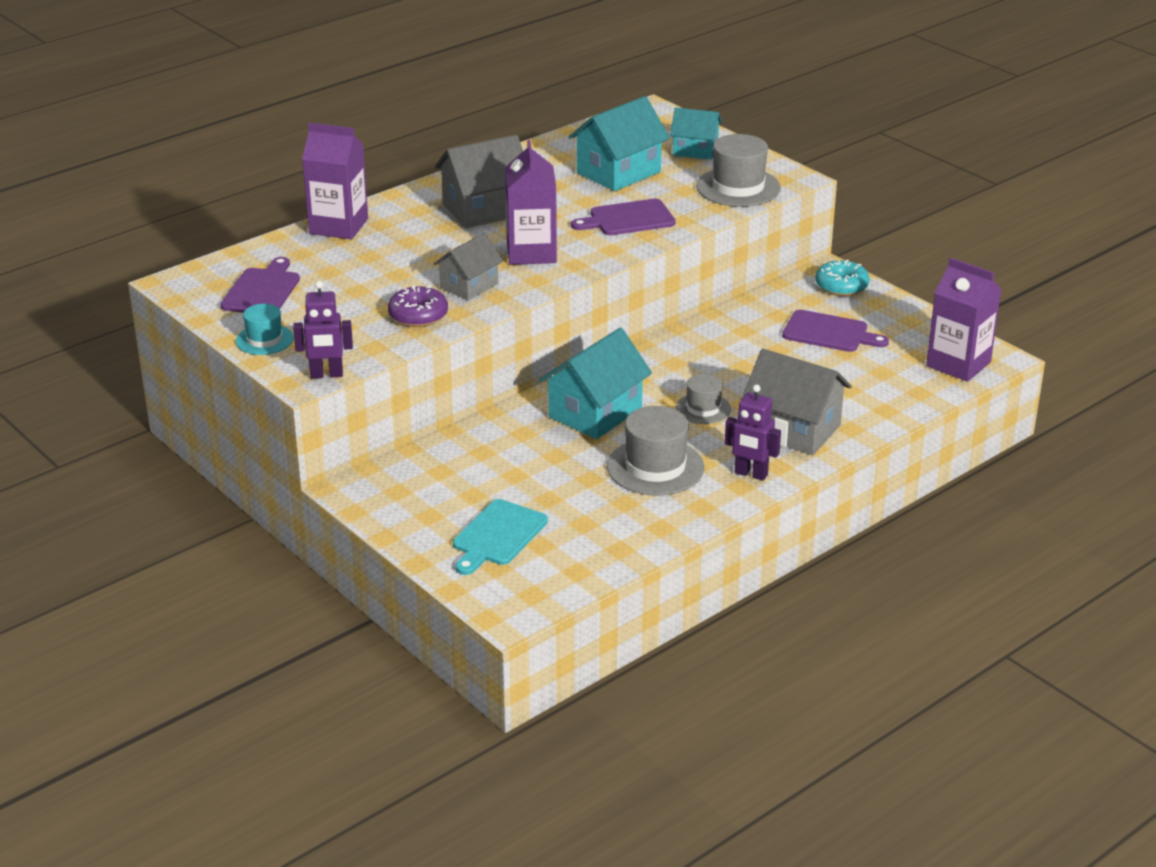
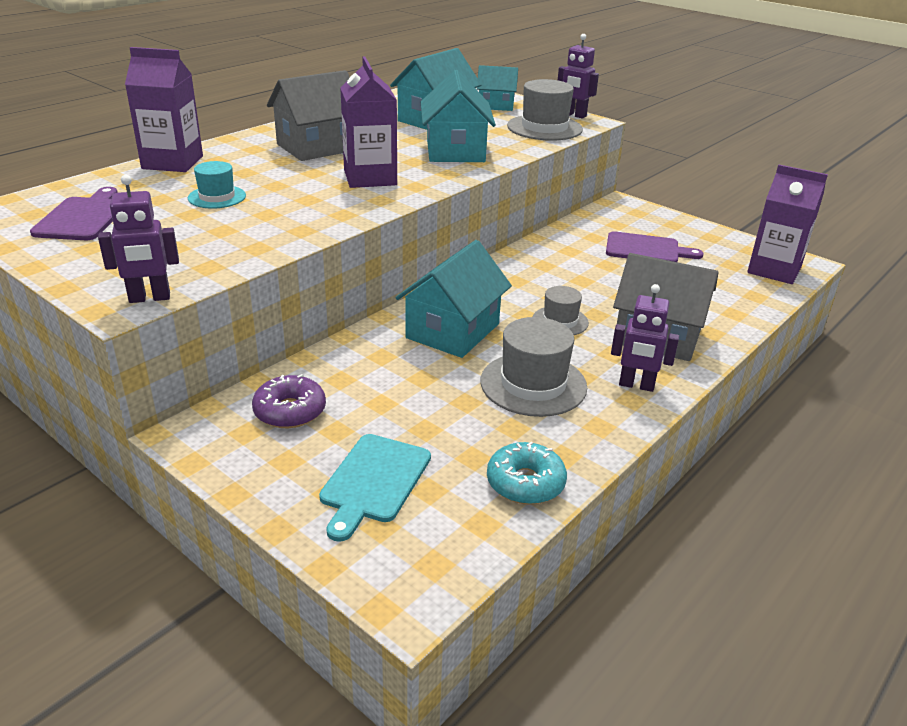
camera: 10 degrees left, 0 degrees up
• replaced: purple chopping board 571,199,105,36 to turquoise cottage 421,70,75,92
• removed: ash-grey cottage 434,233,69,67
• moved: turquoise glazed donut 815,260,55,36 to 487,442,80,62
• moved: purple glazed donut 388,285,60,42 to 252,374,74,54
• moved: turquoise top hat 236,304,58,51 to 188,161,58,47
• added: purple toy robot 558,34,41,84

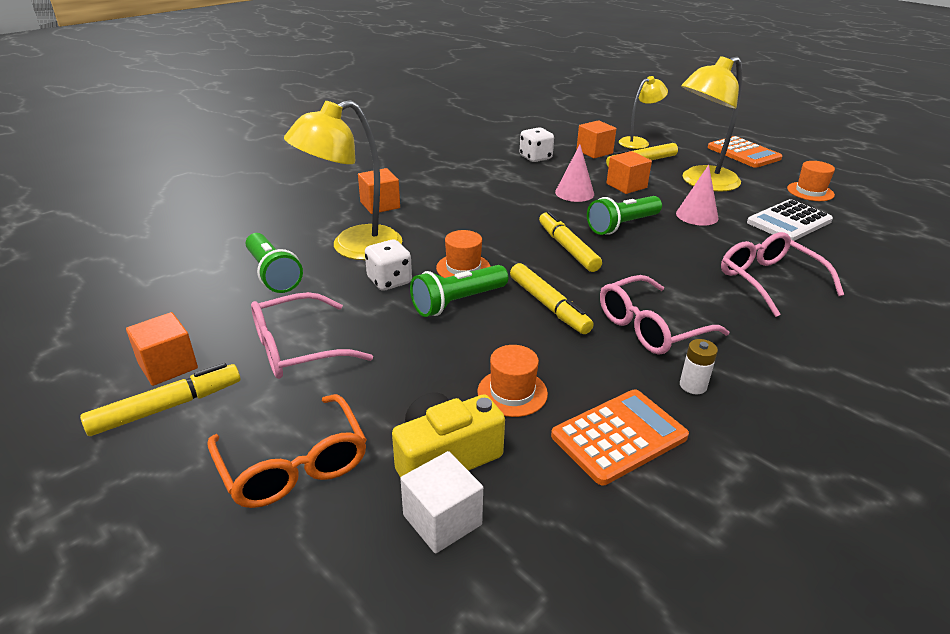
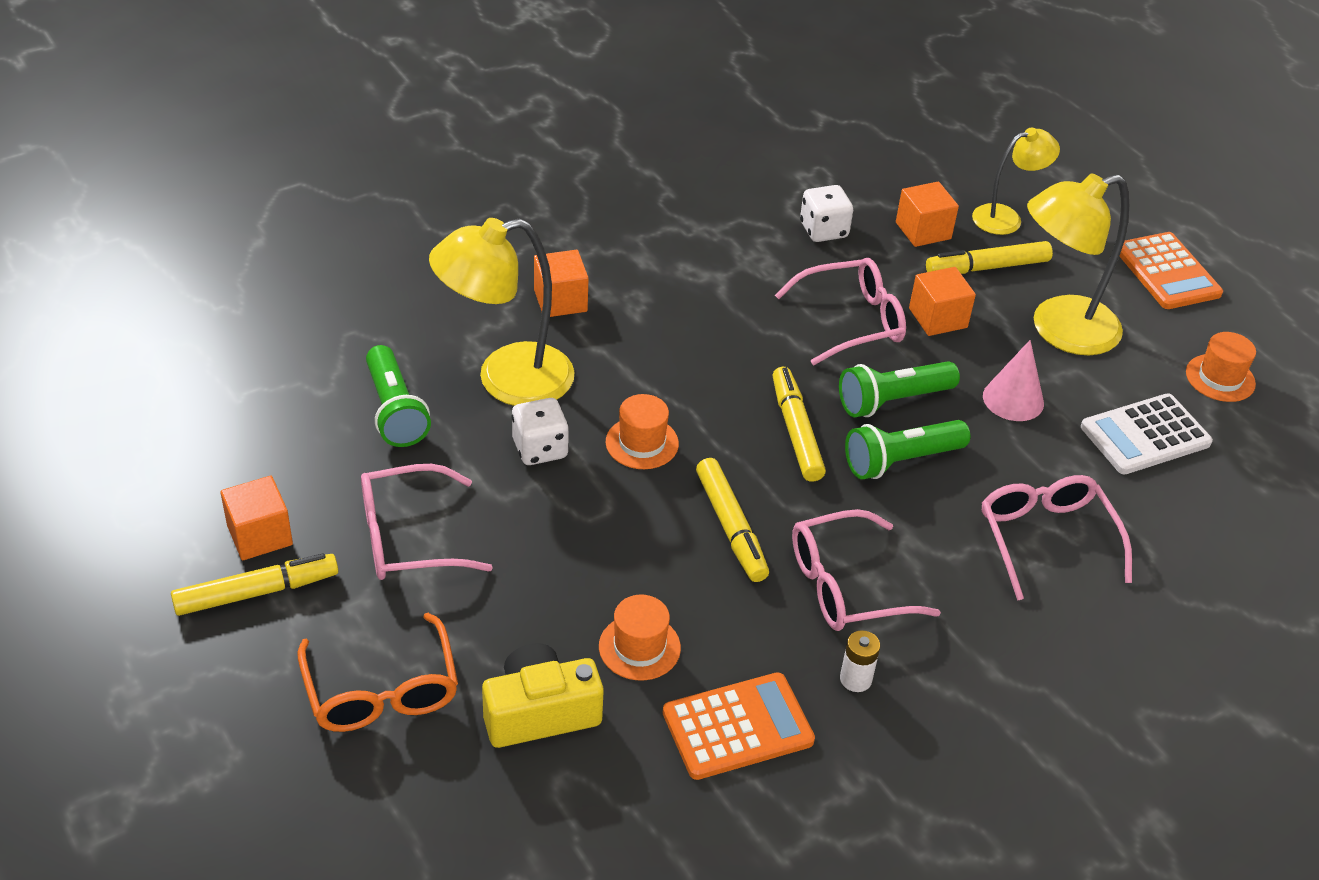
camera: 10 degrees right, 10 degrees up
• replaced: rose-pink solid cone 555,145,39,57 to rose-pink spectacles 775,258,131,107
• moved: emerald flashlight 410,265,98,52 to 845,420,125,59
• removed: white cube 400,451,83,102

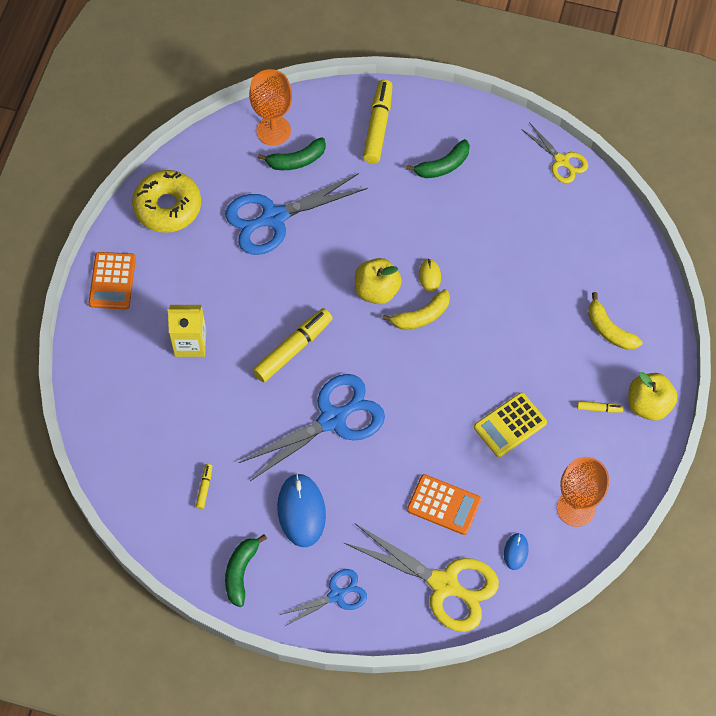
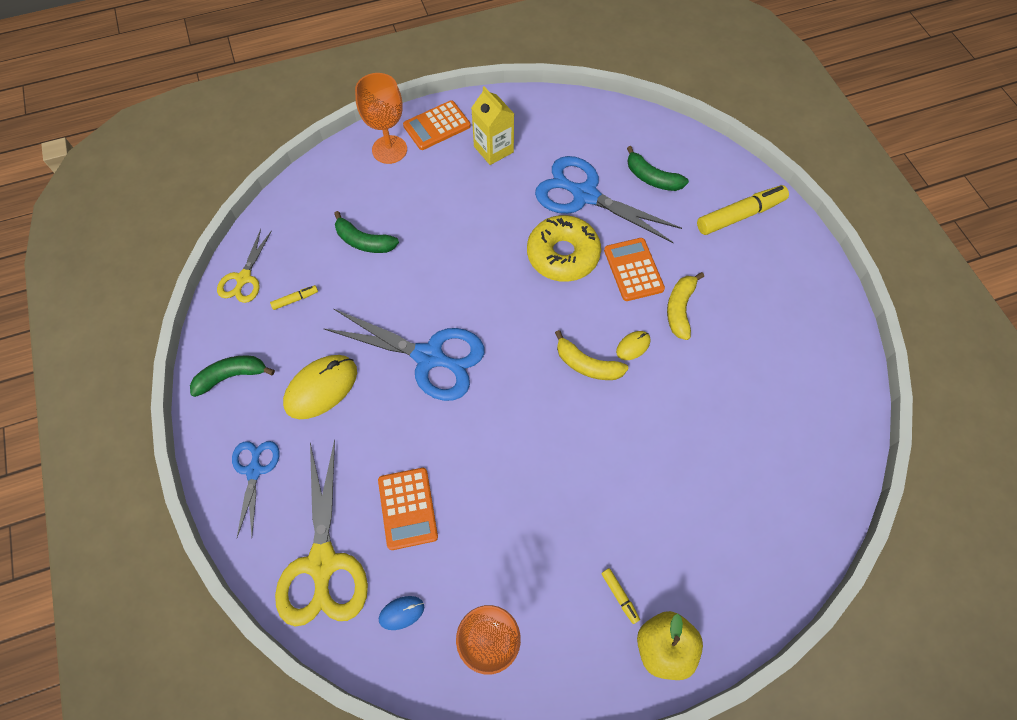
camera: 55 degrees right, 0 degrees up
• moved: orange wine glass 249,69,43,77 to 355,73,52,91
• moved: golden pair of scissors 521,122,67,61 to 217,229,55,74
• moved: emerald banana fruit 406,139,64,39 to 334,211,65,42
• moved: golden glazed donut 132,170,69,63 to 527,215,74,67
• removed: golden apple fruit 355,258,47,46
• moved: golden banana fruit 588,292,55,58 to 667,272,37,68
• moved: golden milk carton 168,305,38,52 to 471,87,43,78
• removed: golden felt pen 252,308,81,74
• removed: golden adding machine 474,392,73,65
• recoloured: cobalt PC mouse 277,473,49,74 to golden PC mouse 283,355,74,64
• turned: cobalt pair of scissors 280,569,87,58 = 232,441,47,96 120 degrees counterclockwise
• added: orange adding machine 604,238,61,63

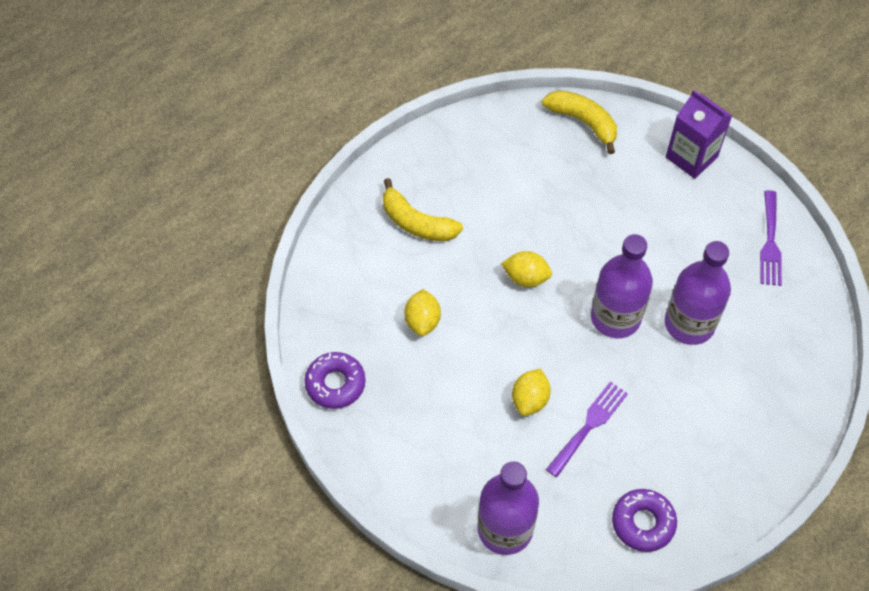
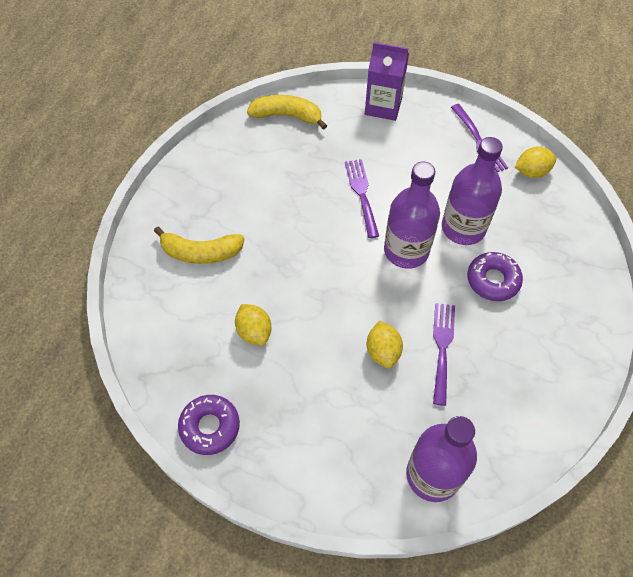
camera: 30 degrees left, 0 degrees up
• moved: golden toy lemon 501,251,51,36 to 515,146,42,32
• moved: purple glazed donut 612,489,65,63 to 467,252,56,49
• added: purple fork 345,159,34,79

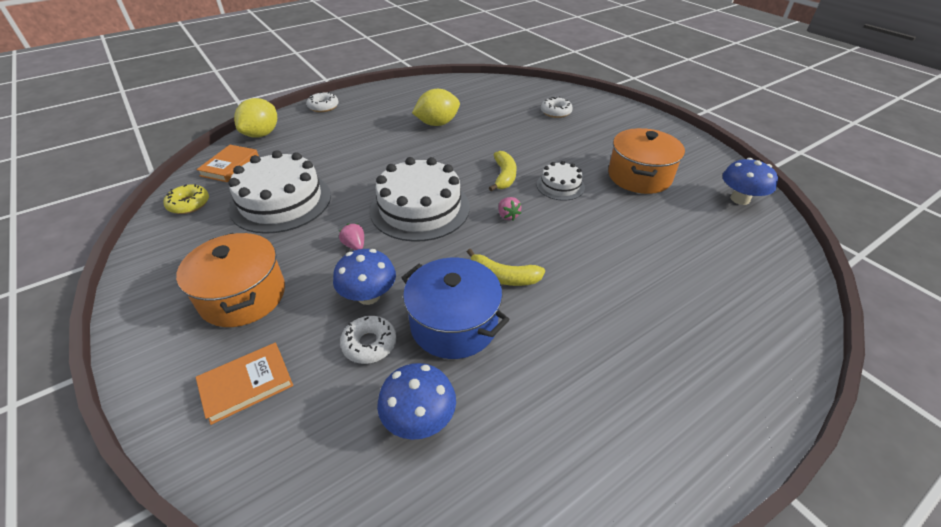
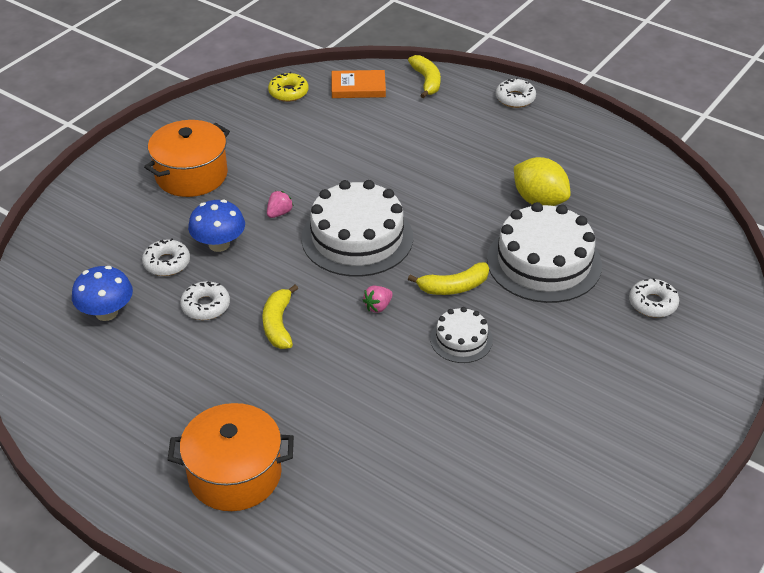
camera: 70 degrees right, 0 degrees up
• replaced: golden toy lemon 234,98,43,40 to golden banana fruit 408,55,33,43
• moved: orange pot 608,128,77,66 to 168,403,126,108
• moved: white gateau 228,150,103,84 to 487,202,115,101
• removed: cobalt fungus 723,158,55,47
• replaced: cobalt pot 401,258,109,101 to white glazed donut 180,281,50,39
• removed: orange hardcover 196,343,97,82

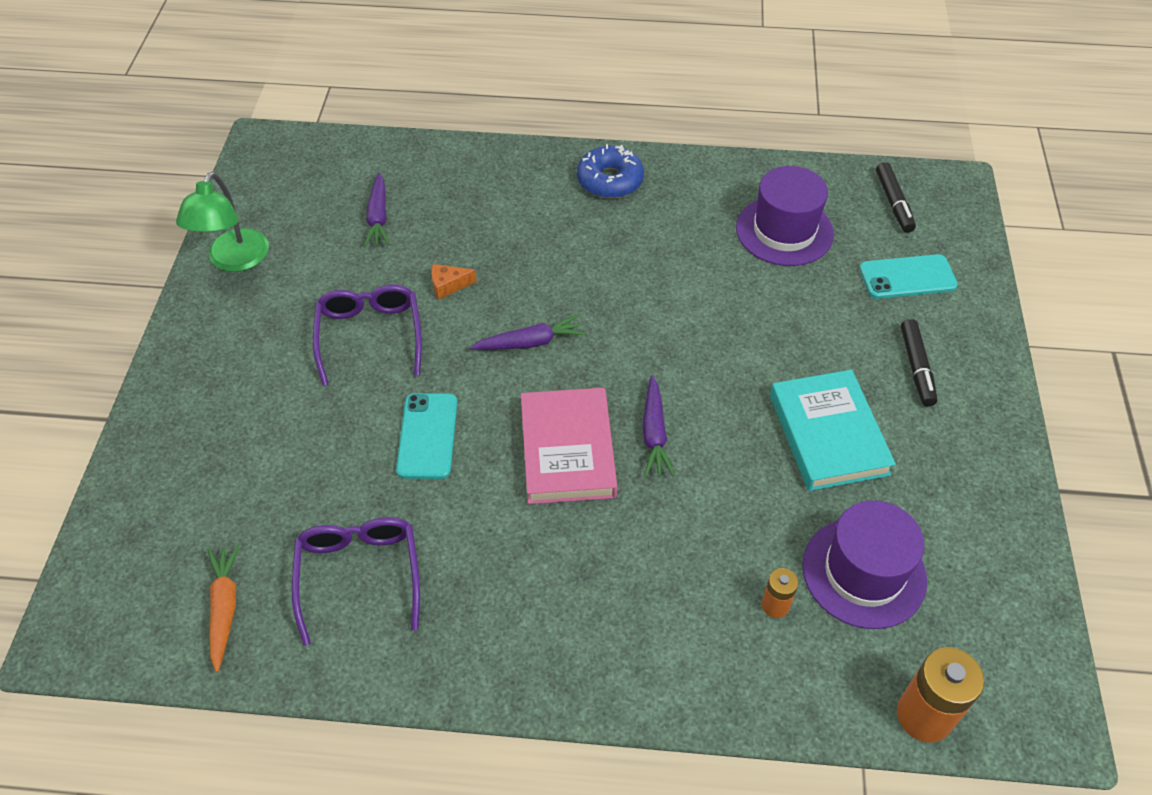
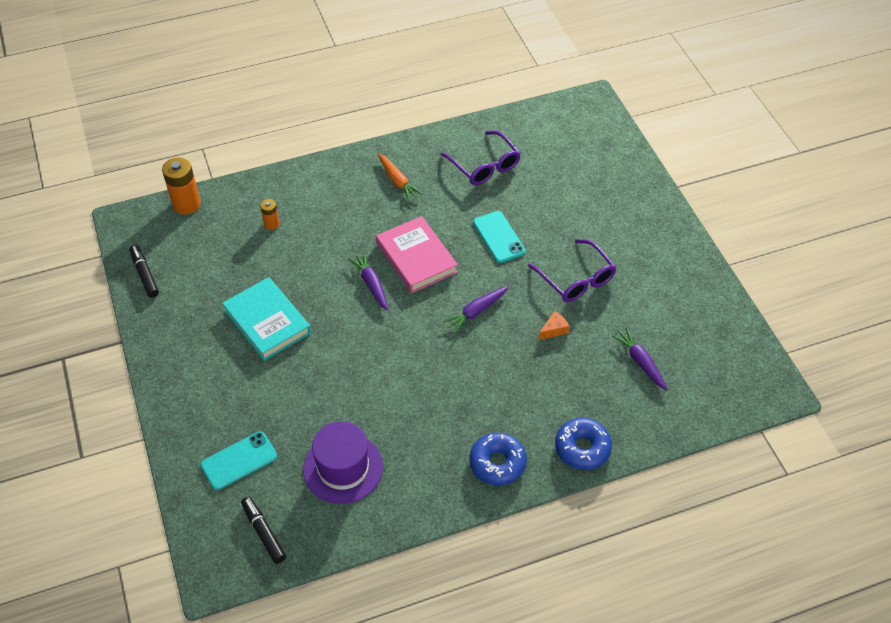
camera: 155 degrees right, 0 degrees up
• removed: emerald lamp 176,172,93,100
• moved: black felt pen 901,319,37,87 to 130,245,29,53
• removed: purple top hat 802,501,125,128
• moved: orange root vegetable 208,545,32,127 to 378,154,45,47
• added: cobalt glazed donut 555,418,57,52

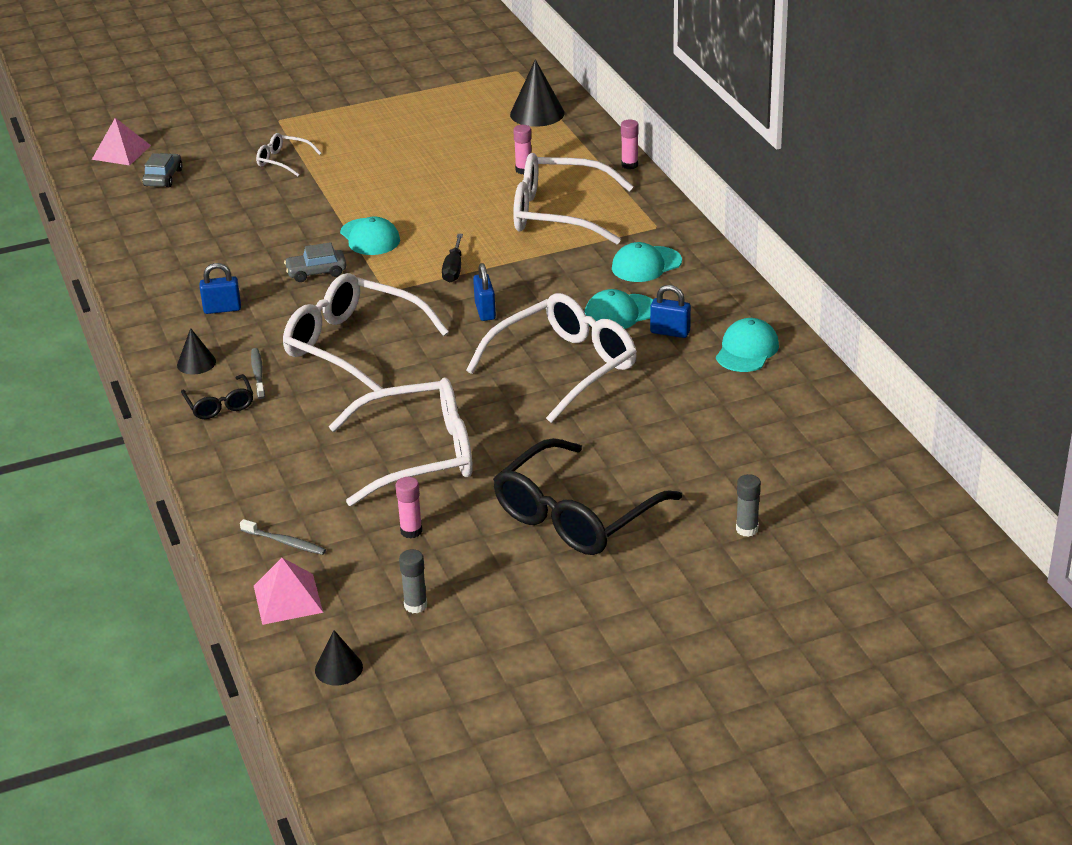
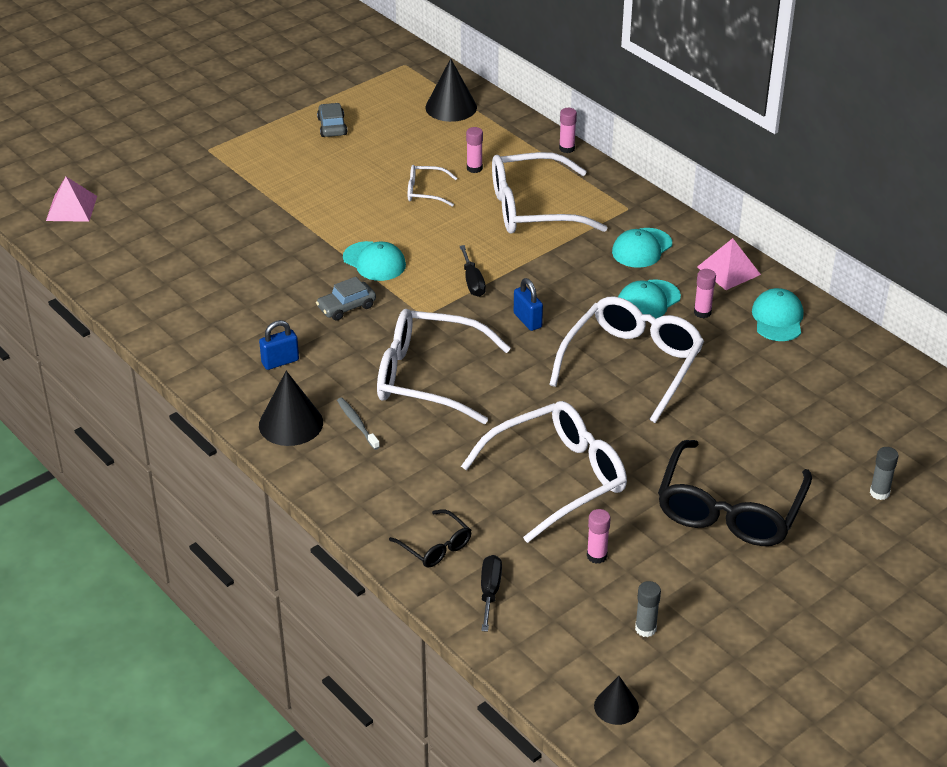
camera: 20 degrees left, 5 degrees up
• moved: white spectacles 256,133,66,43 to 408,165,49,42
• moved: ash-grey toy car 142,153,41,34 to 317,103,30,34
• replaced: cobalt small lock 650,285,41,53 to rose-pink glue 694,269,22,49
• resized: black solid cone 177,328,39,46 = 259,371,64,75 x1.70
• moved: black spectacles 181,374,72,45 to 389,509,82,59
• replaced: ash-grey dental brush 240,519,86,36 to black hand screwdriver 481,555,21,77
• moved: rose-pink solid pyramid 254,558,69,67 to 697,238,64,52

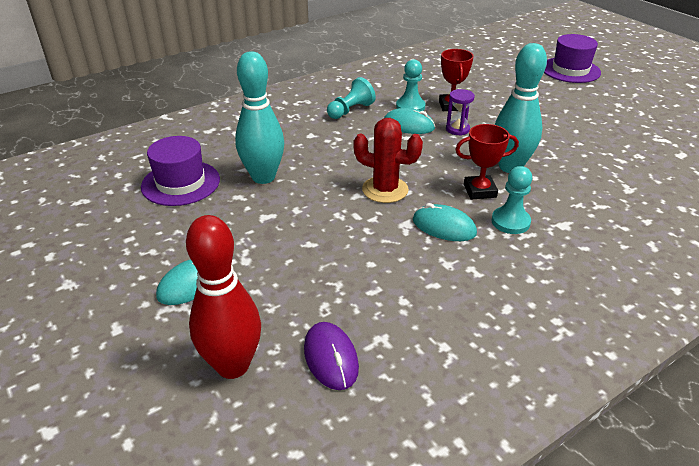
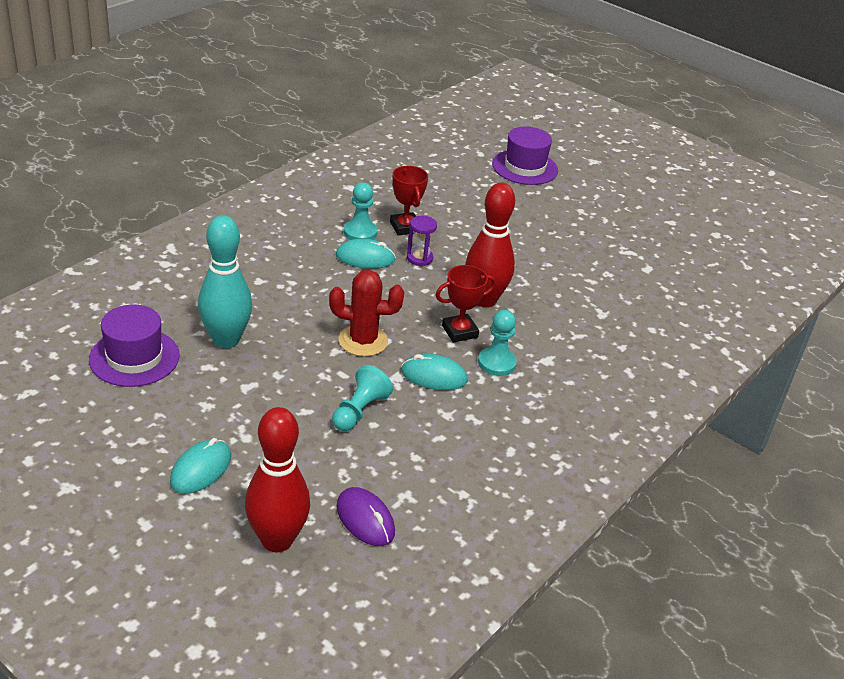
camera: 20 degrees left, 0 degrees up
• recoloured: turquoise skittle 495,43,52,130 to red skittle 465,183,50,125
• moved: turquoise chess pawn 327,77,49,42 to 332,365,61,66

